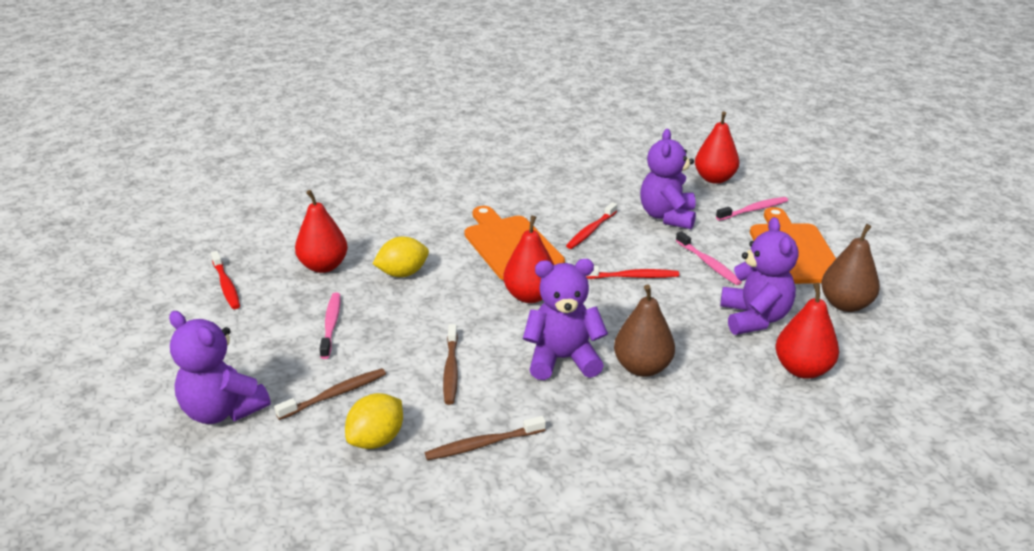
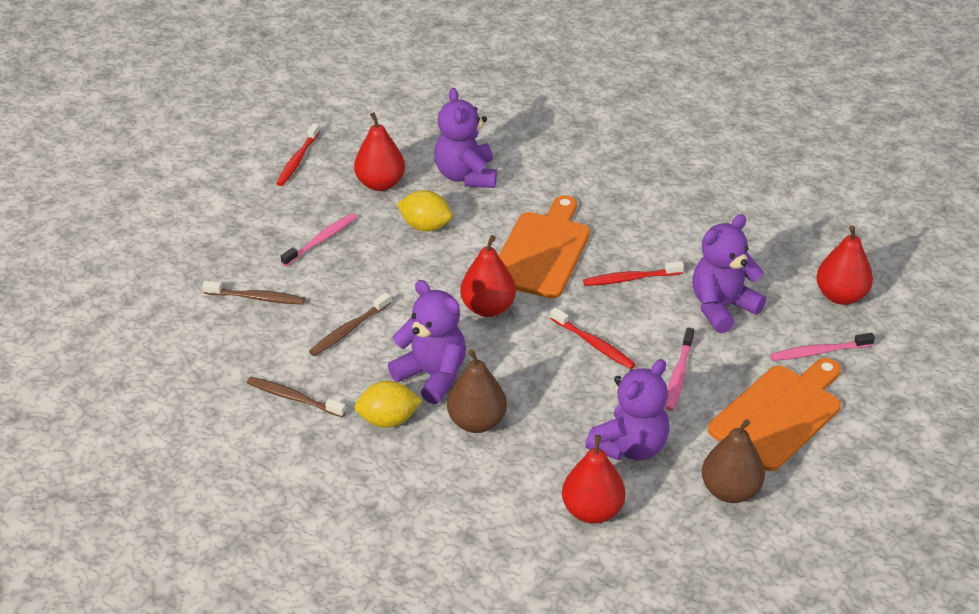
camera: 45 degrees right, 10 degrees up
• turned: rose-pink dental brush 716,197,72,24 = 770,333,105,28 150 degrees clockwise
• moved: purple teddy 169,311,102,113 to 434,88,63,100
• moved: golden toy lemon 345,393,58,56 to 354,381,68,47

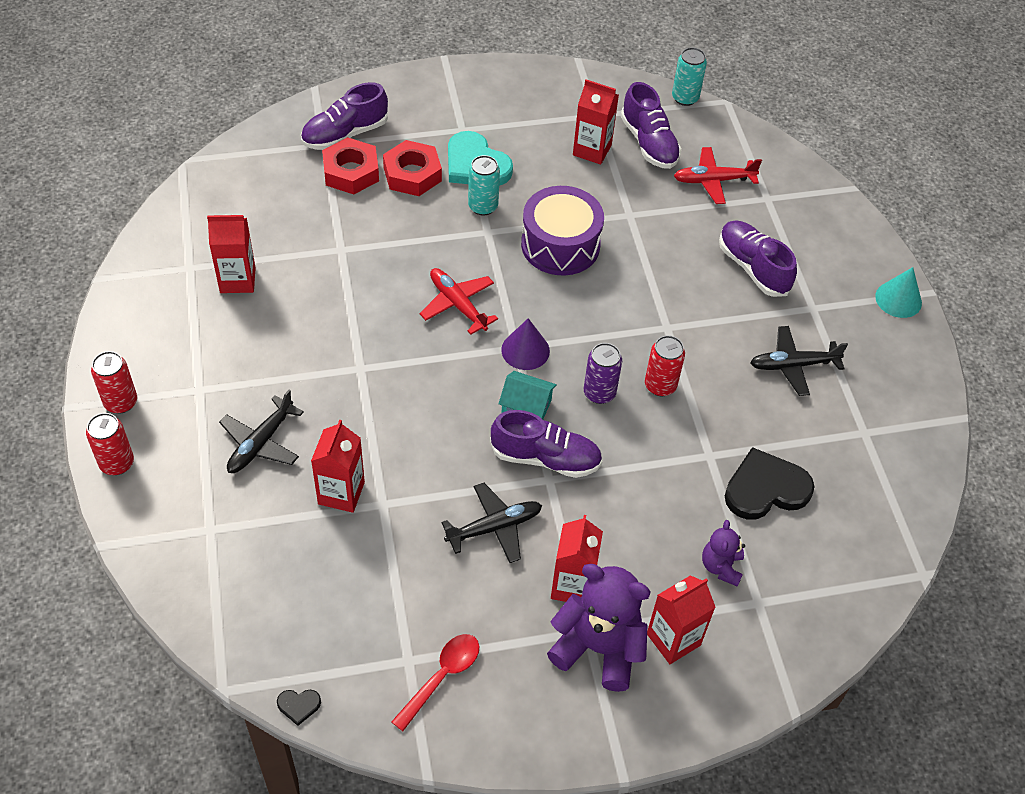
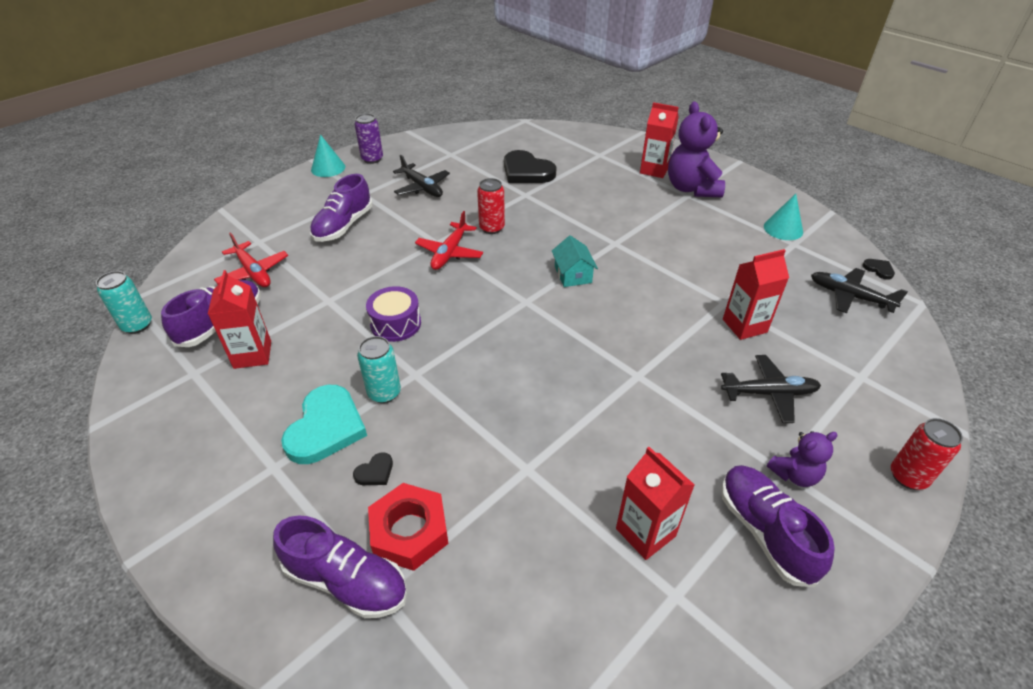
camera: 120 degrees left, 10 degrees down
• replaced: red hex nut 383,140,59,56 to black heart shape 353,452,40,33
• resized: purple toy drum 521,186,83,90 = 366,286,55,56 x0.64
• moved: red toy plane 420,268,78,67 to 415,211,68,59
• removed: purple solid cone 501,318,49,52
• moved: purple can 584,343,38,61 to 355,113,28,51
• removed: red can 91,351,46,63
• moved: purple lace-up shoe 490,410,113,68 to 721,465,114,122
• moved: black toy plane 441,483,101,80 to 811,268,97,45
• removed: red milk carton 551,515,52,87
• moved: purple teddy 702,520,43,67 to 767,431,71,56
• replaced: red tablespoon 391,634,88,97 to turquoise solid cone 764,194,39,46

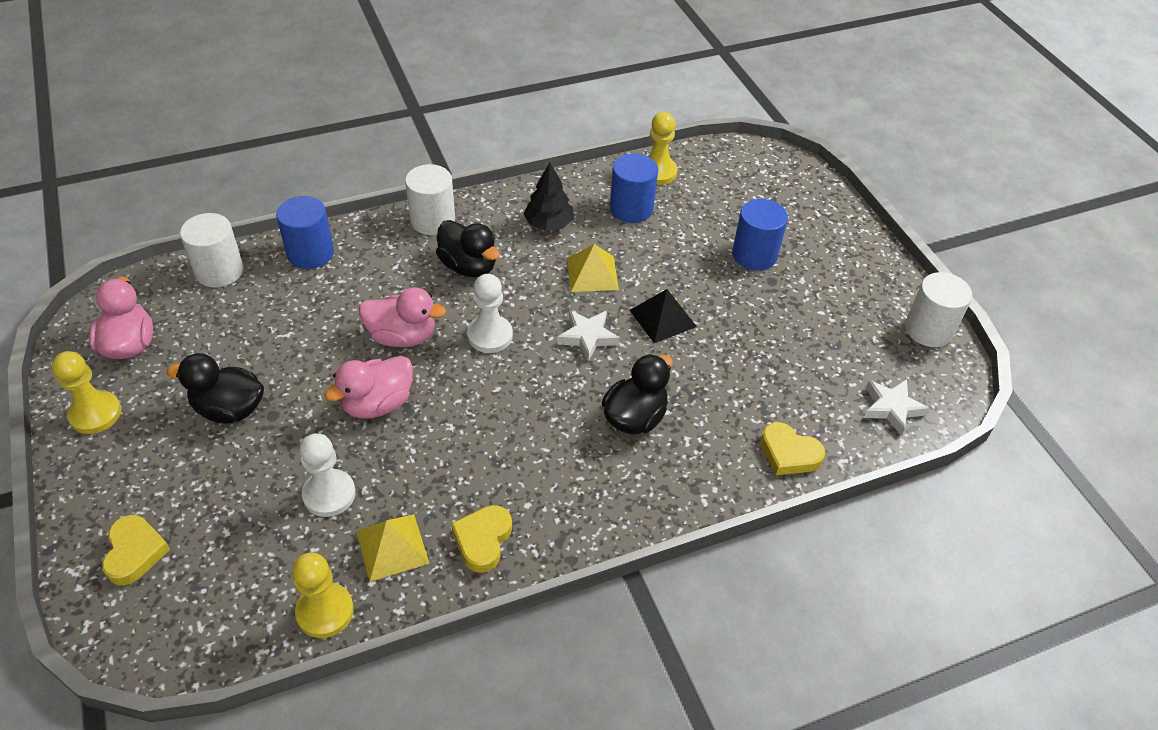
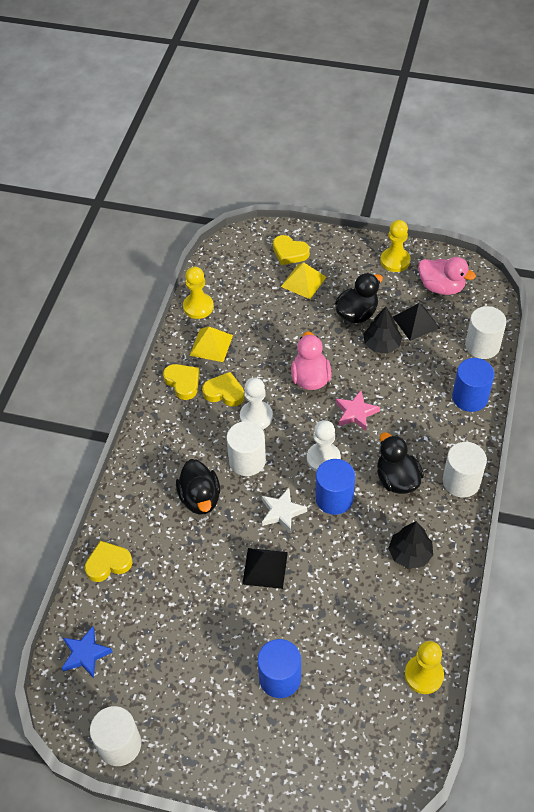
camera: 130 degrees right, 5 degrees up
• moved: cobalt solid cylinder 610,153,48,70 to 315,459,40,56
• turned: black duck 436,220,64,57 = 377,432,47,62 75 degrees clockwise
• moved: golden solid pyramid 567,244,52,48 to 281,262,45,37
• replaced: rose-pink duck 359,287,87,61 to rose-pink five-pointed star 336,391,44,40
• recoloured: white five-pointed star 864,379,66,57 to cobalt five-pointed star 62,626,51,52
• moved: white chess pawn 300,433,56,84 to 240,378,33,51
• added: black solid pyramid 393,303,47,38
• added: black tree 363,306,39,47
• added: golden heart shape 202,372,42,35
• added: white solid cylinder 226,421,40,55

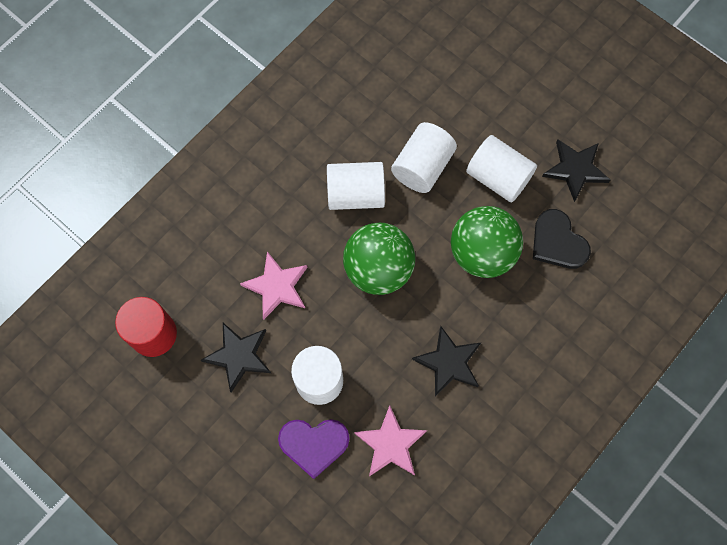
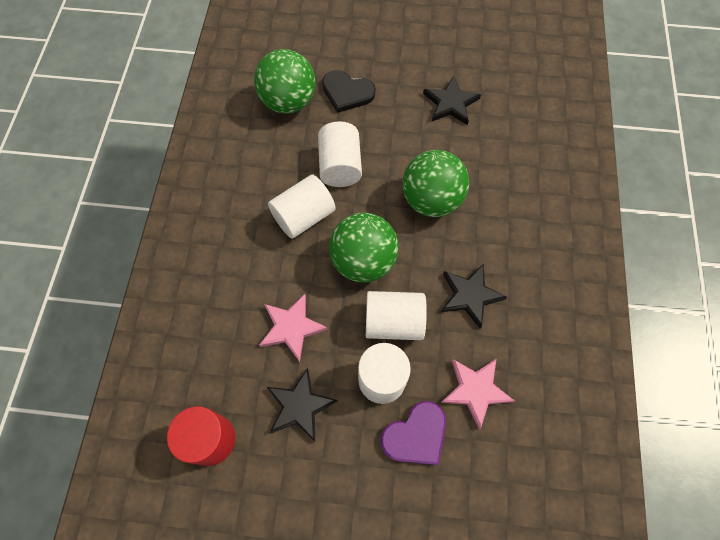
camera: 35 degrees left, 5 degrees down
• moved: white solid cylinder 466,135,71,67 to 366,291,61,49
• moved: black heart shape 533,209,58,60 to 322,70,54,43
• added: emerald play ball 254,49,62,65

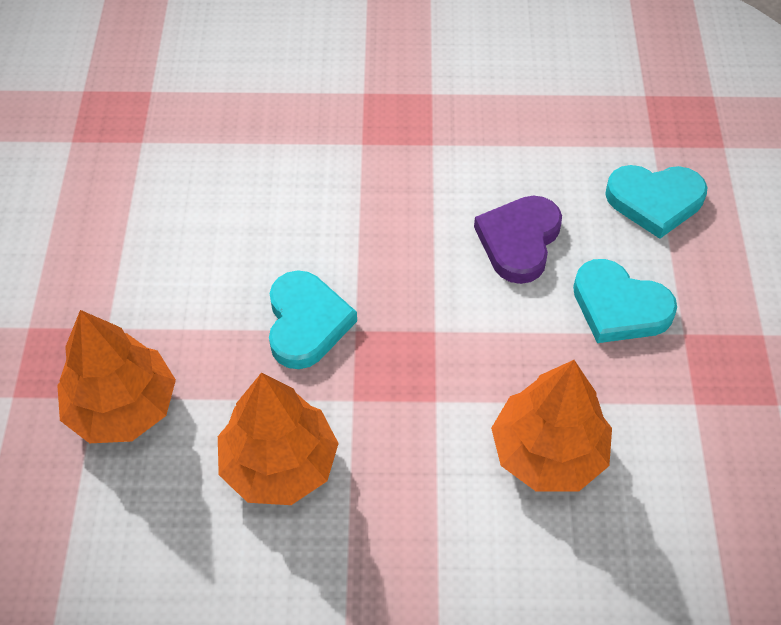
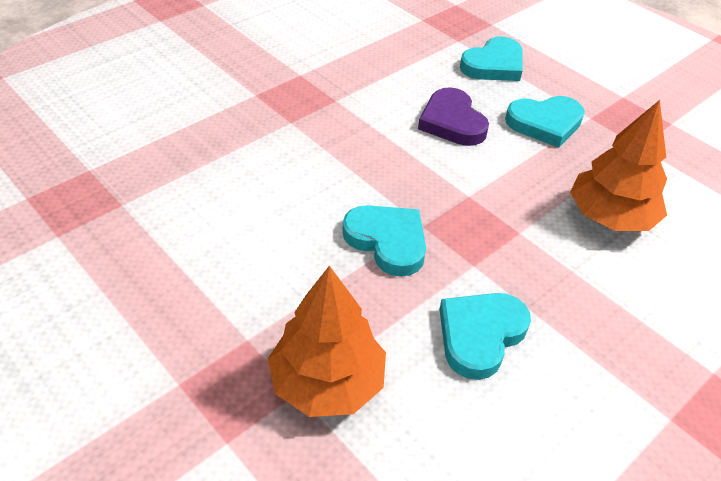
camera: 45 degrees left, 10 degrees down
• replaced: orange tree 218,373,121,132 to turquoise heart shape 439,293,92,87

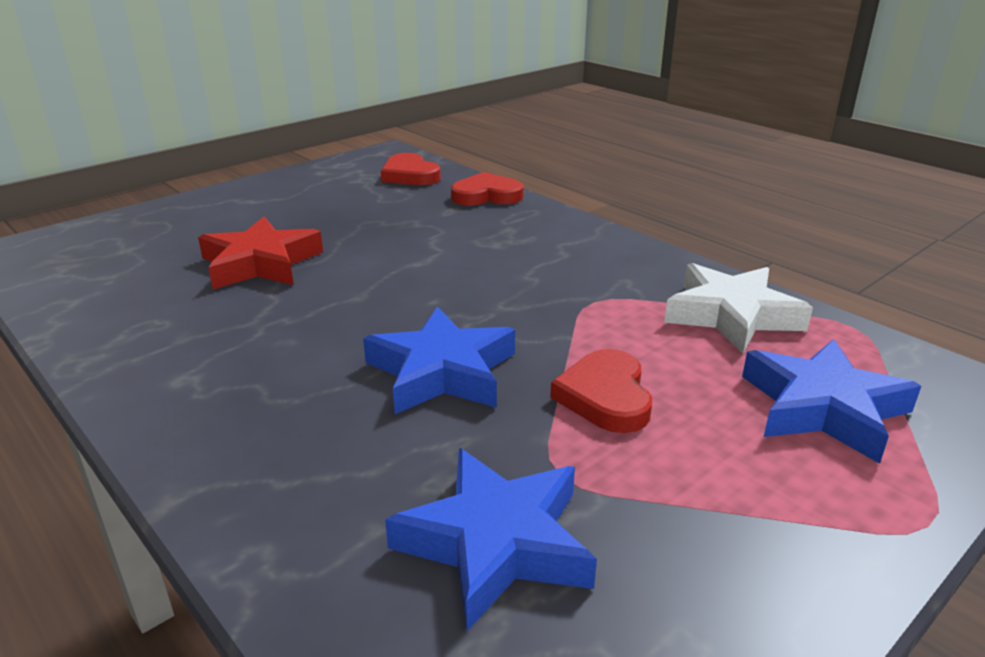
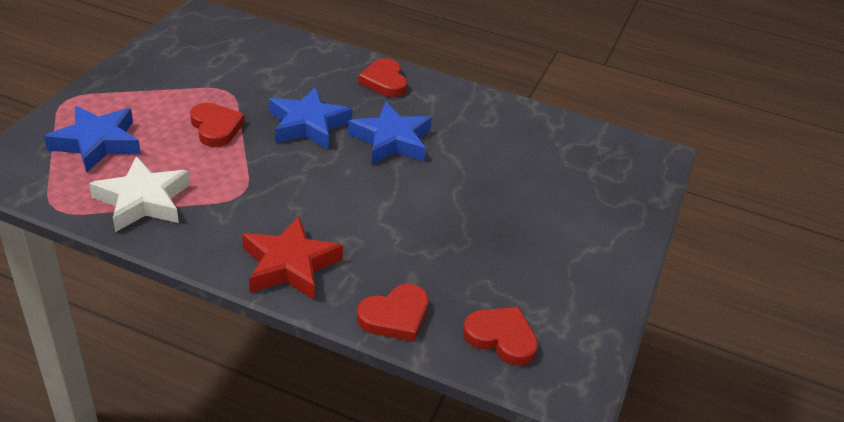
camera: 150 degrees right, 10 degrees up
• moved: red five-pointed star 198,217,125,73 to 242,216,101,83
• moved: cobalt five-pointed star 385,448,212,183 to 348,102,84,62
• added: red heart shape 358,58,49,39

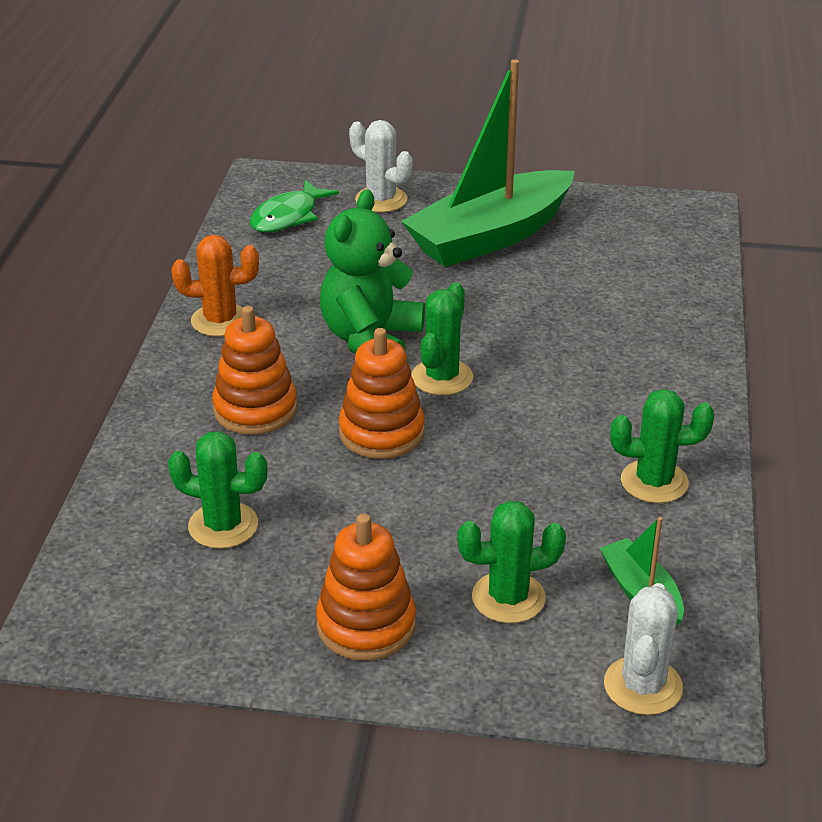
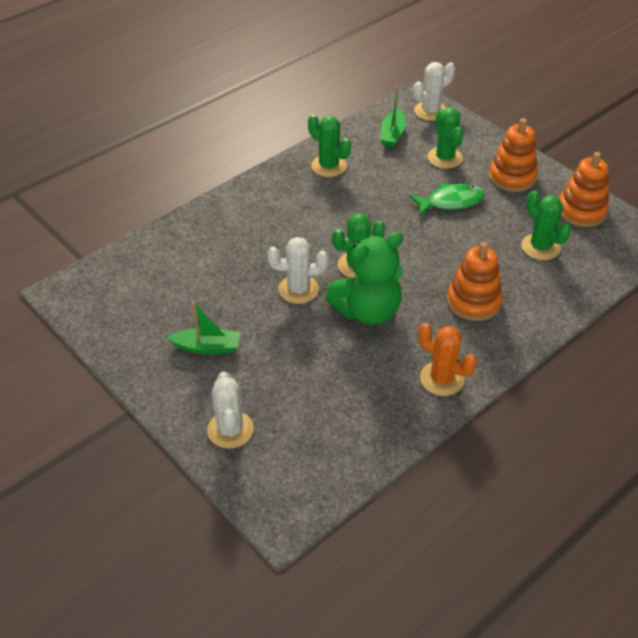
camera: 140 degrees left, 10 degrees up
• resized: emerald boat 401,59,174,208 = 168,302,72,52 x0.45
• moved: emerald toy fish 249,180,90,52 to 409,183,76,33
• moved: orange stacking rings 339,328,86,131 to 559,152,50,75
• turned: emerald cactus 457,500,109,123 = 428,108,35,61 45 degrees clockwise
• added: white cactus 267,237,62,67

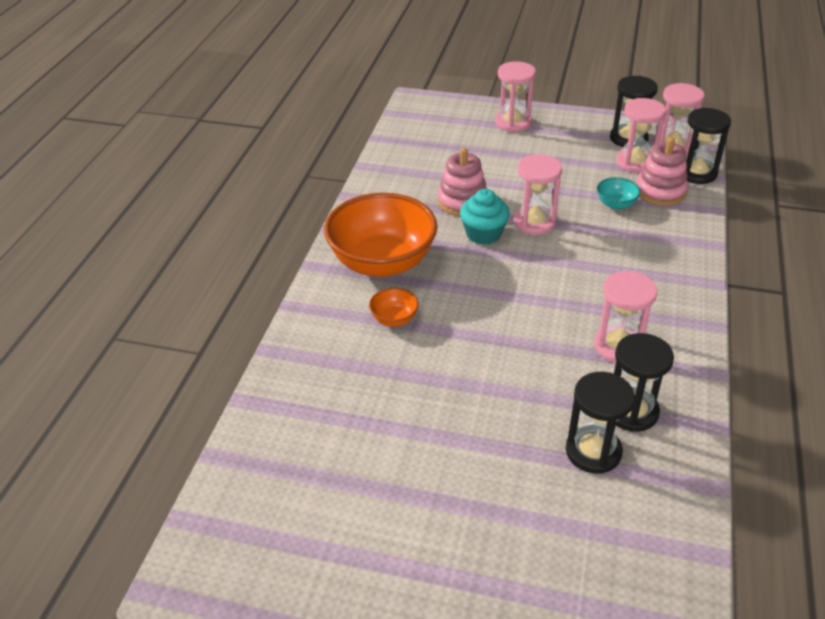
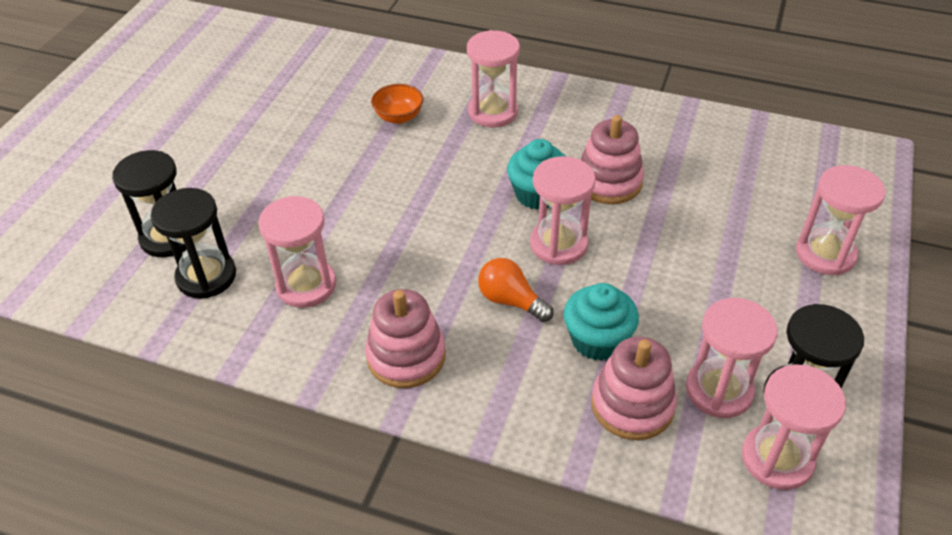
camera: 95 degrees right, 5 degrees up
• removed: black hourglass 686,108,45,76
• replaced: turquoise serving bowl 597,177,44,33 to turquoise fairy cake 564,283,75,78
• replaced: orange serving bowl 324,193,114,84 to rose-pink hourglass 467,30,53,97
• added: orange lightbulb 478,258,75,64
• added: rose-pink stacking rings 365,289,81,99

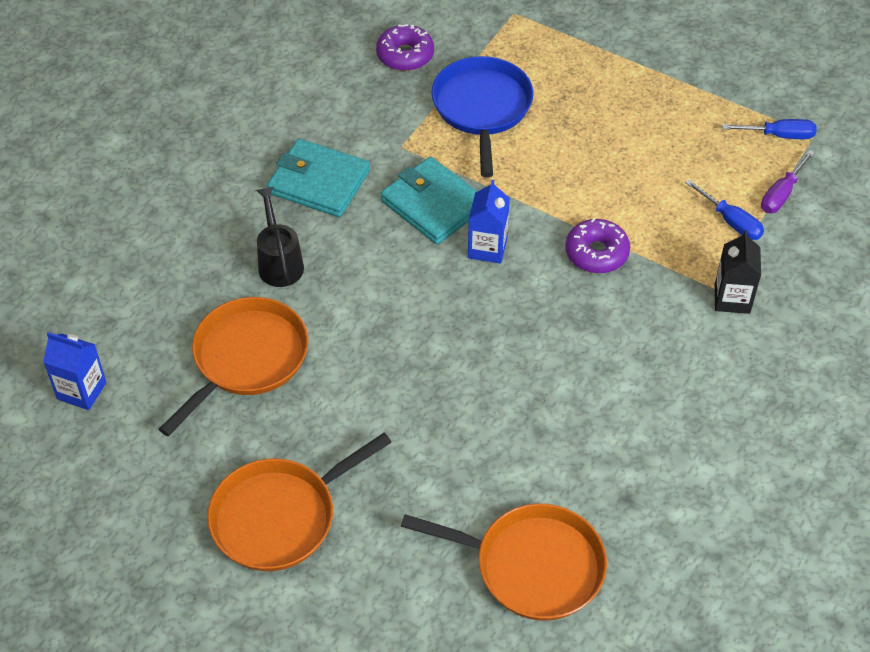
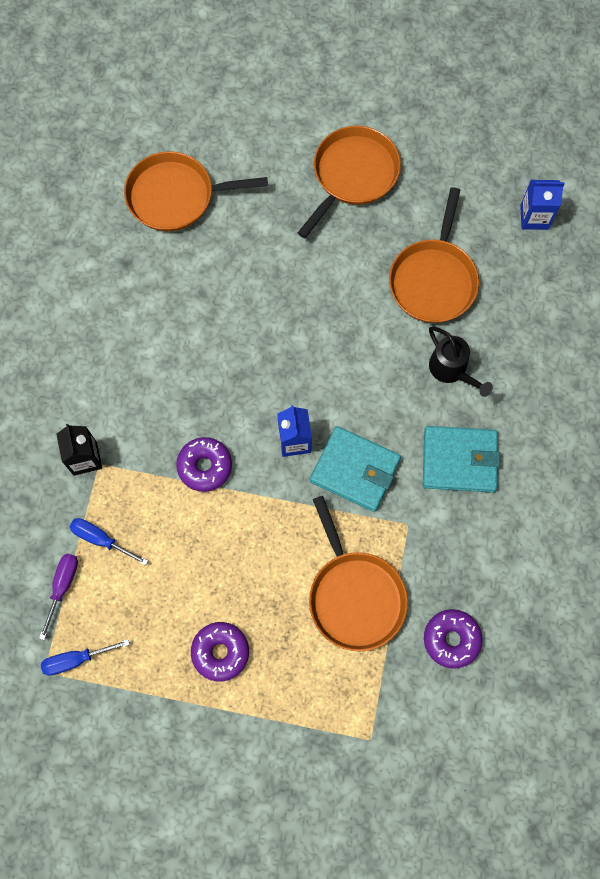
camera: 160 degrees right, 20 degrees up
• recoloured: cobalt frying pan 431,56,103,121 to orange frying pan 309,496,99,155
• added: purple glazed donut 191,622,58,60

